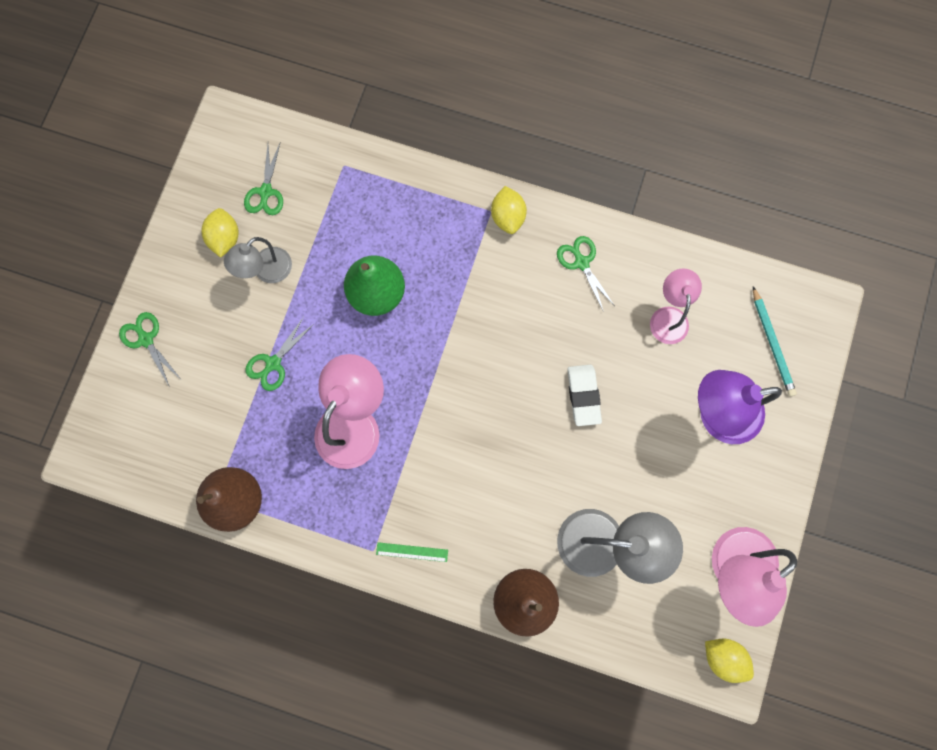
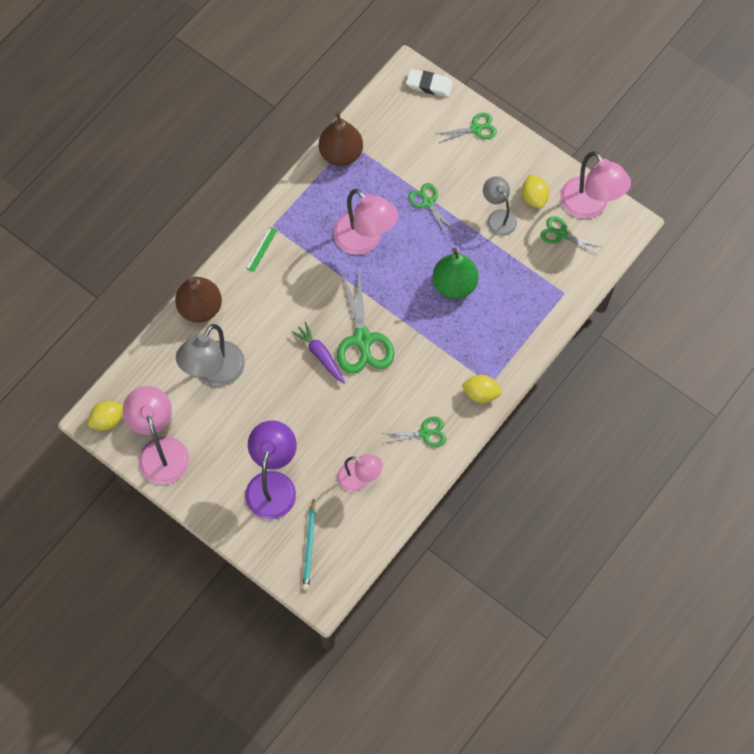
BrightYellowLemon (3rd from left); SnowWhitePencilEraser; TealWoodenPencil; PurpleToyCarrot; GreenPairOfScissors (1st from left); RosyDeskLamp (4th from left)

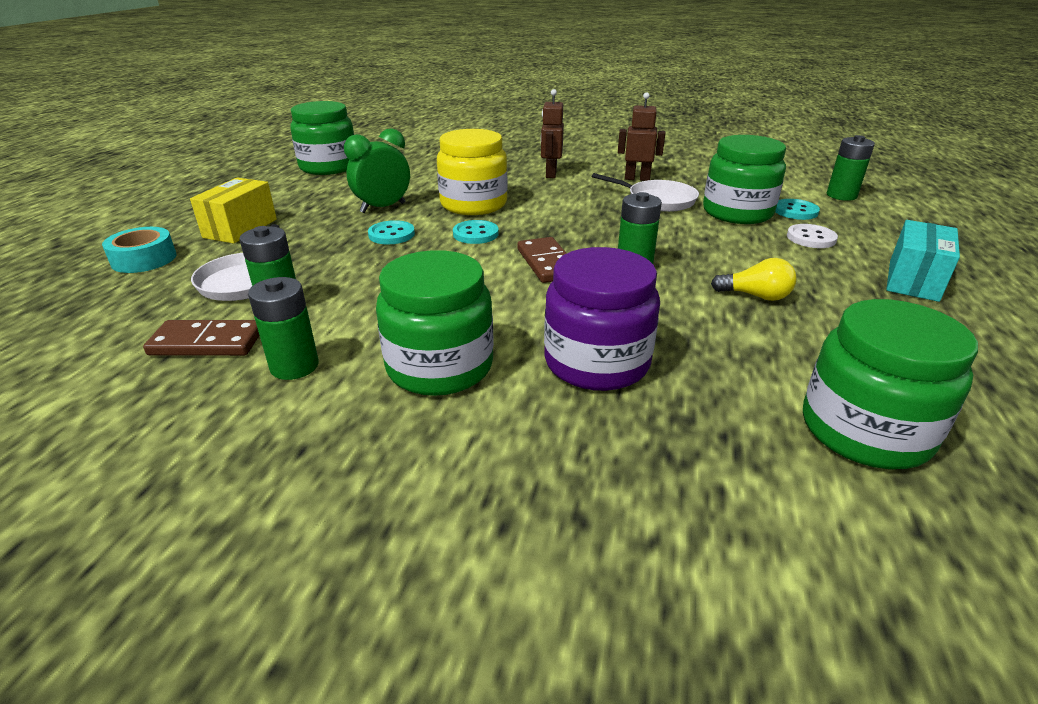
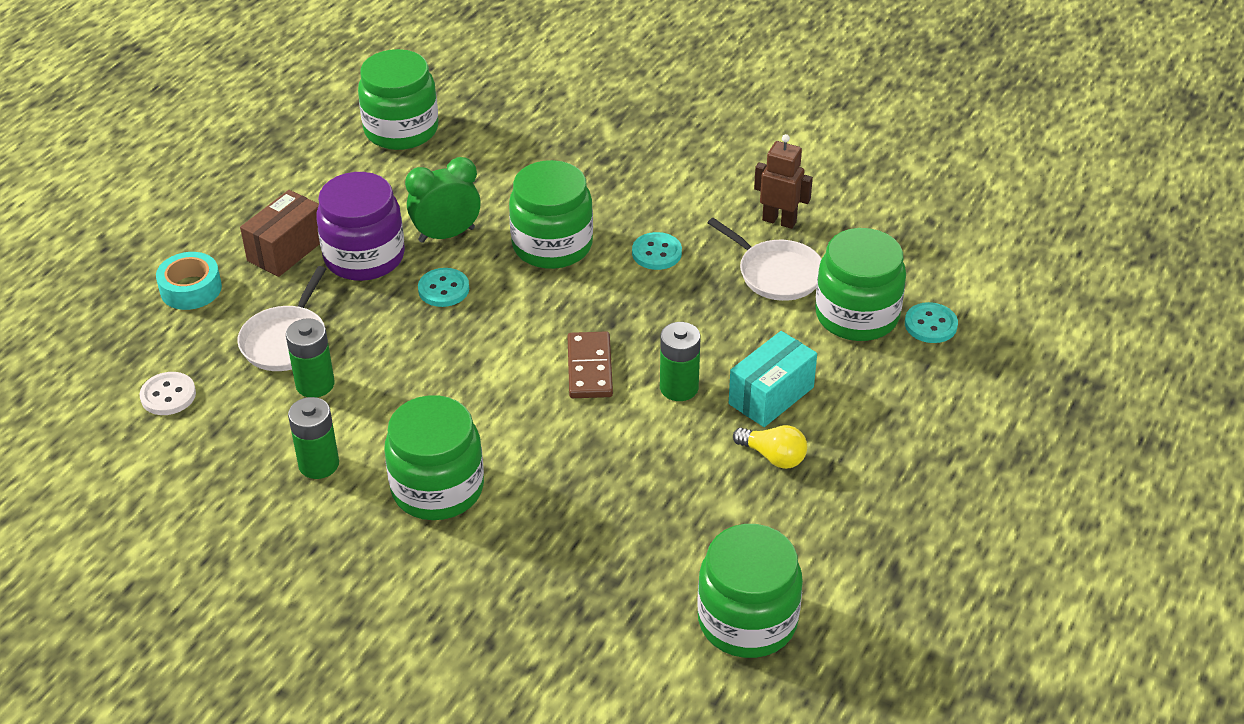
BrownDomino (1st from left in the first image); BrownParcel; GreenJamJar (3rd from left); TealButton (2nd from left); BrownToyRobot (1st from left in the first image); PurpleJamJar; SnowWhiteButton; GreenPowerCell (4th from left in the first image); TealParcel

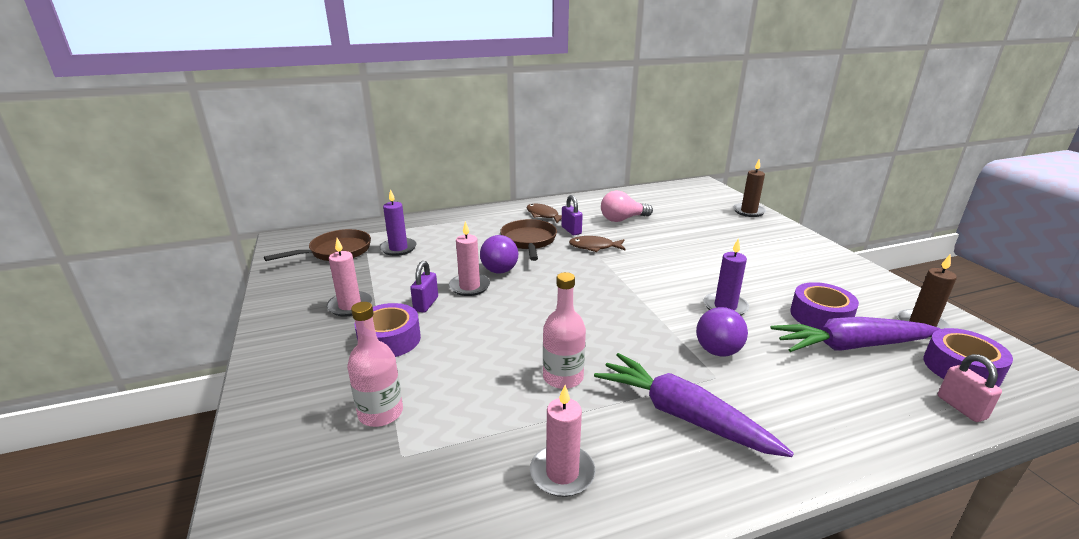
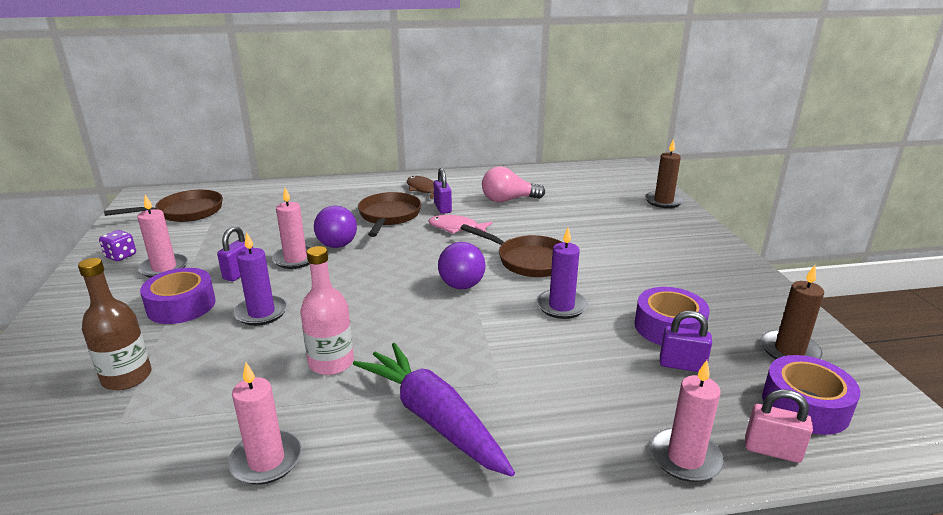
BrownFlask; PurpleCandle (1st from left); RosyFishFigure; PurpleBall (2nd from left); PurpleLock (3rd from left); RosyLock; PurpleDice; BrownFryingPan (3rd from left); RosyCandle (4th from left)

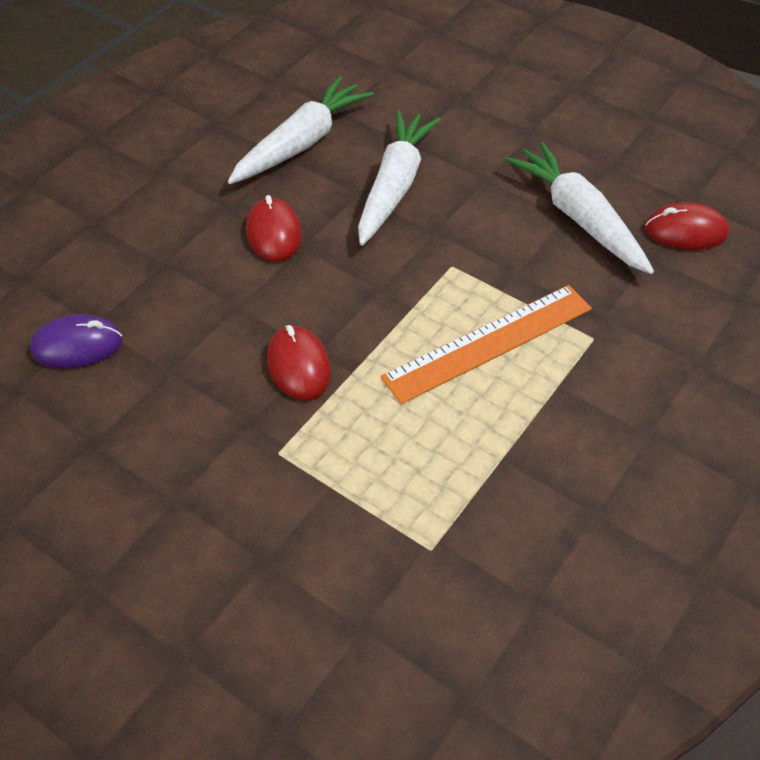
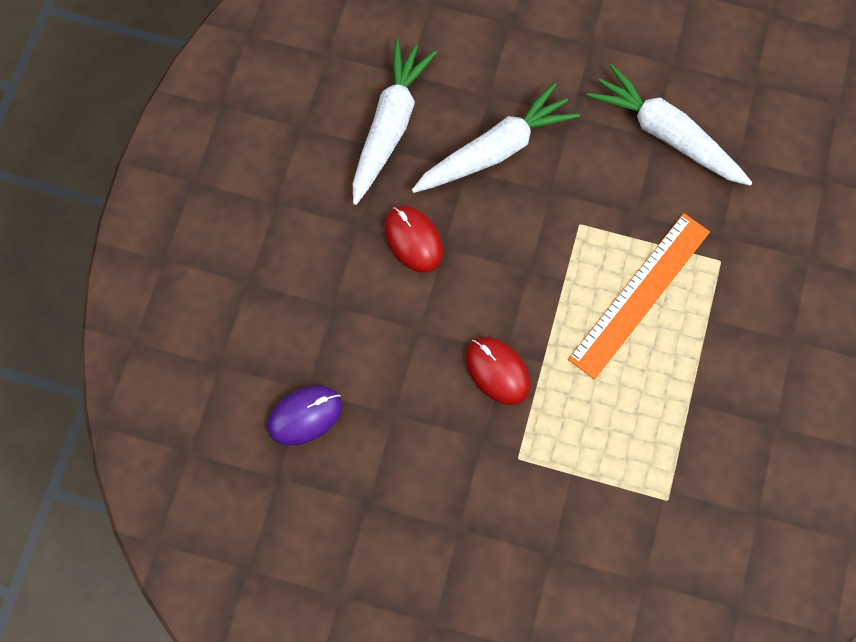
SnowWhiteToyCarrot (2nd from left); ScarletComputerMouse (3rd from left in the first image)

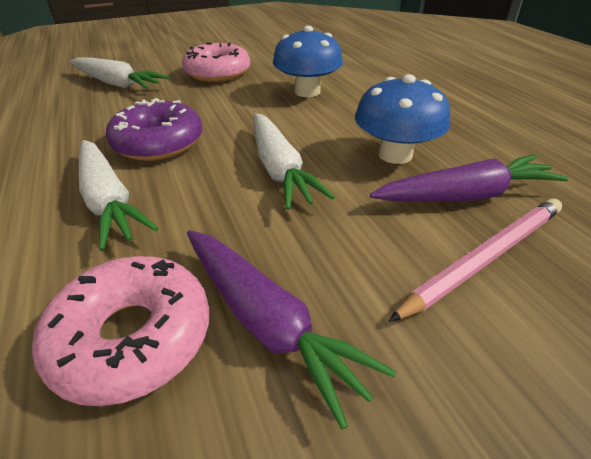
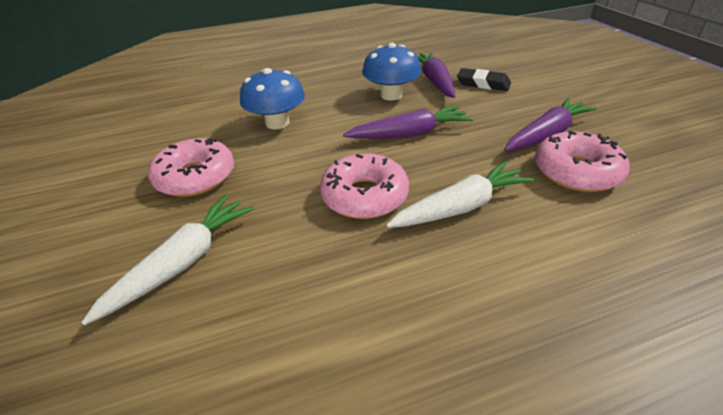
RosyDonut (2nd from left); PurpleToyCarrot (1st from left); JetBlackPencilEraser

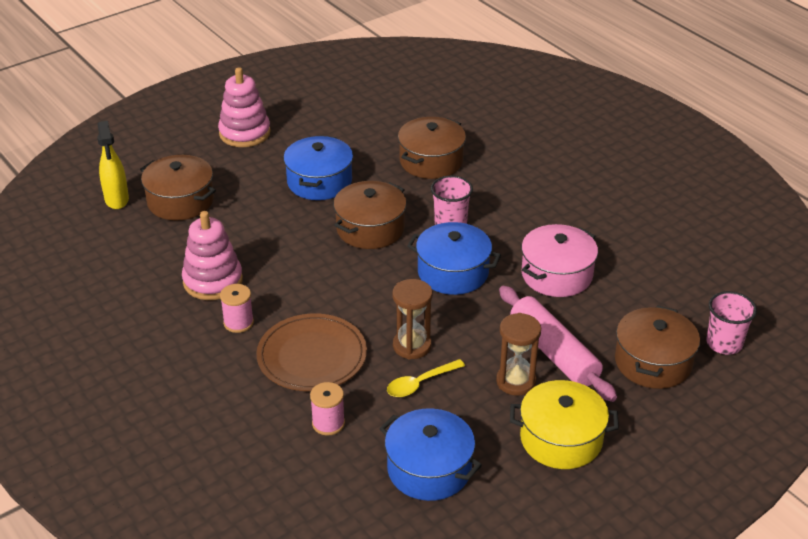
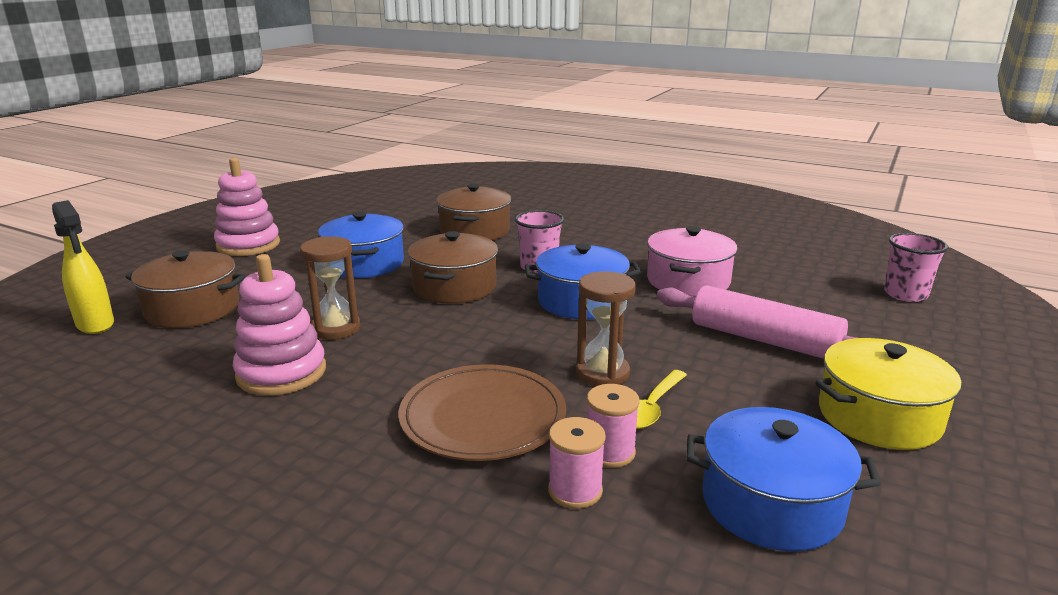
RosyBobbin (2nd from left); BrownSandTimer (1st from left); BrownStockpot (4th from left in the first image)

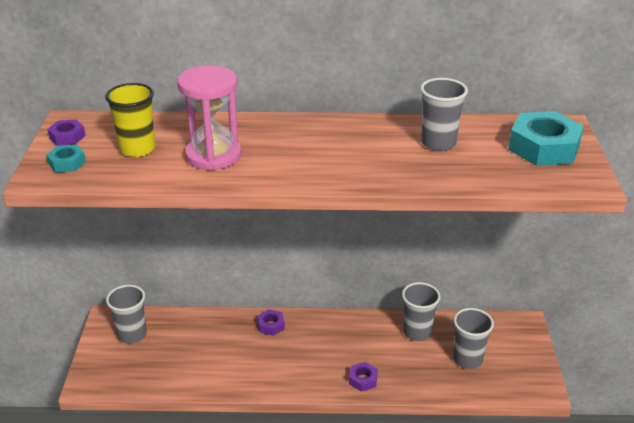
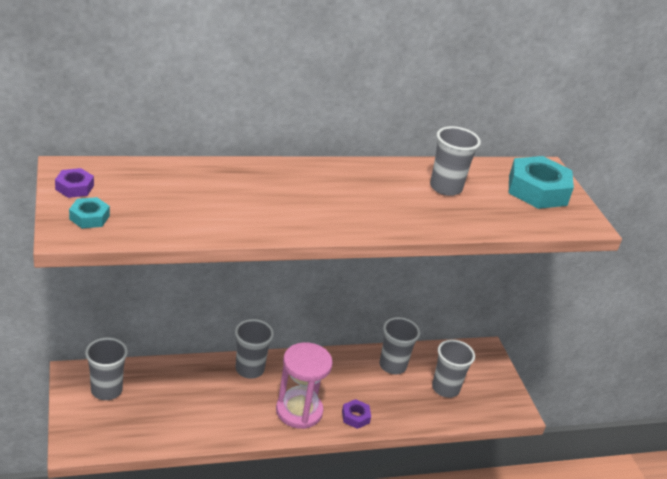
BrightYellowTumbler; RosySandTimer; GrayTumbler (2nd from left)

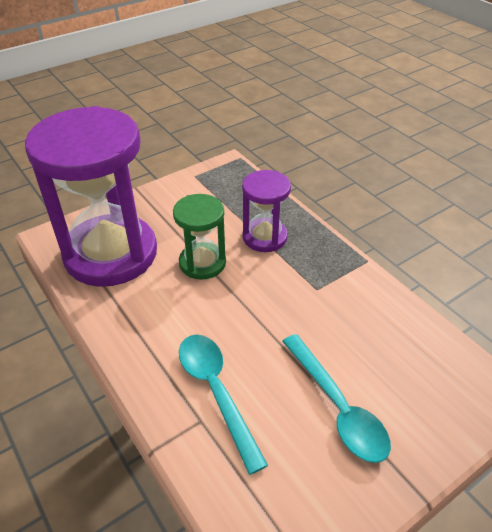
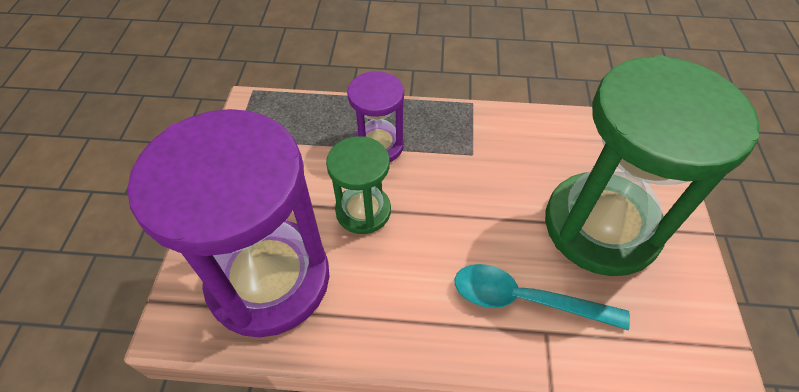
GreenSandTimer (2nd from left)

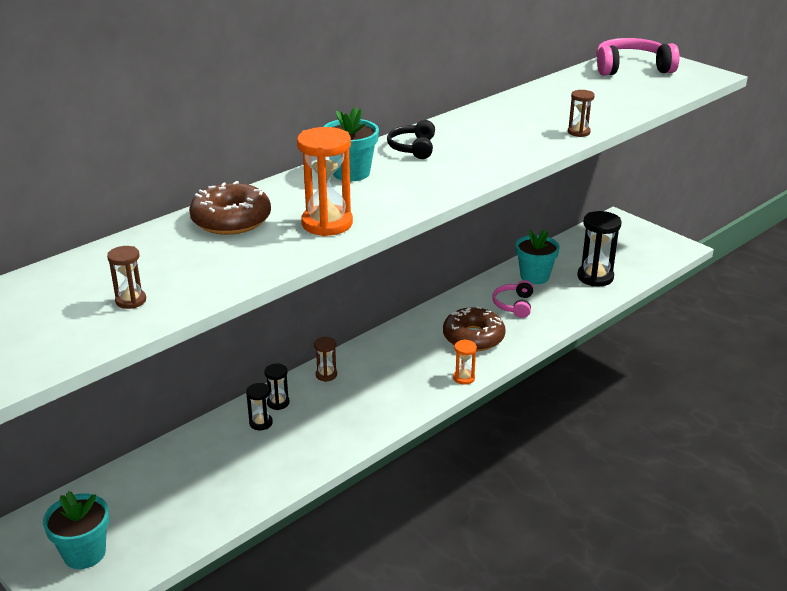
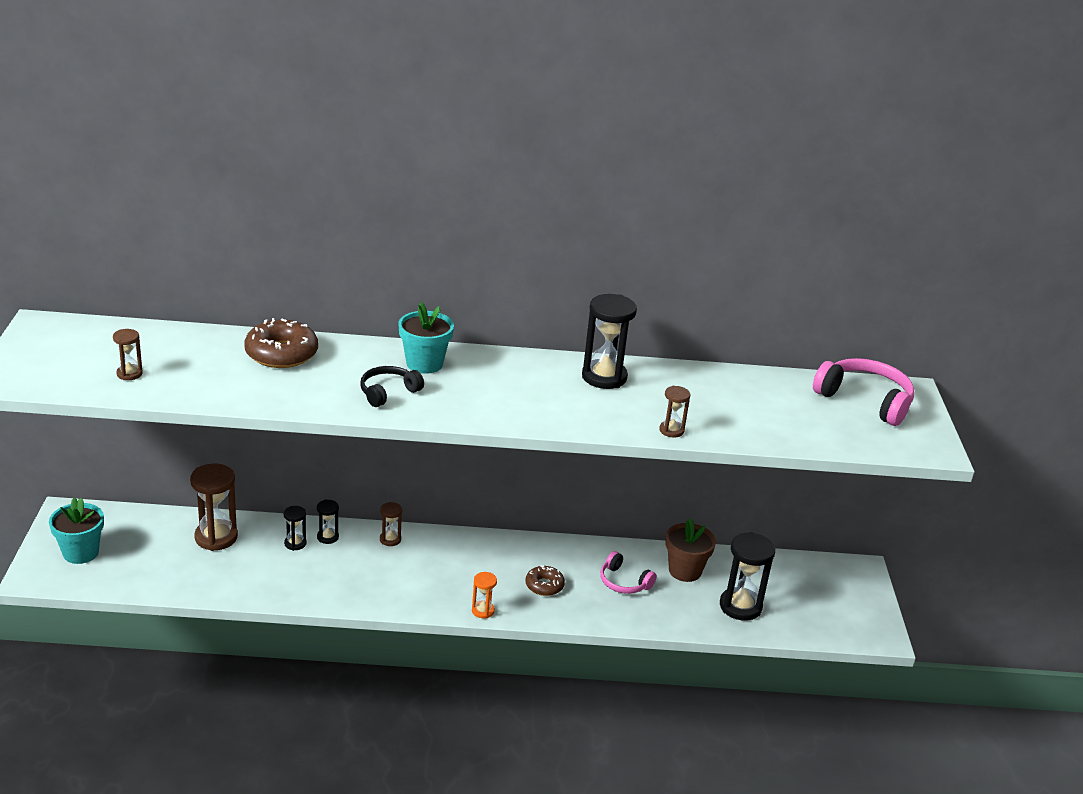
OrangeColouredSandTimer (1st from left in the first image); JetBlackHeadset; BrownDonut (2nd from left); RosyHeadset (1st from left); BrownPlantPot; BrownSandTimer (2nd from left); JetBlackSandTimer (3rd from left)

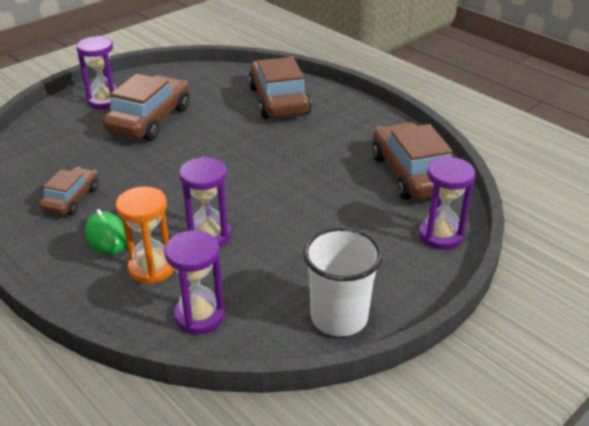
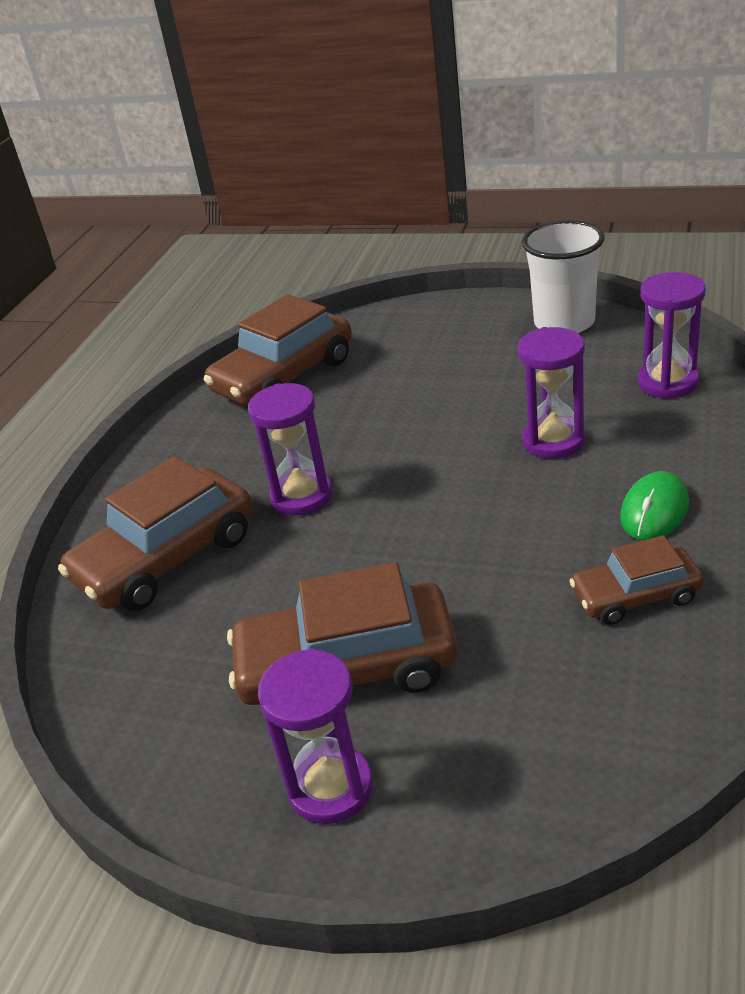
OrangeColouredSandTimer; PurpleSandTimer (1st from left)

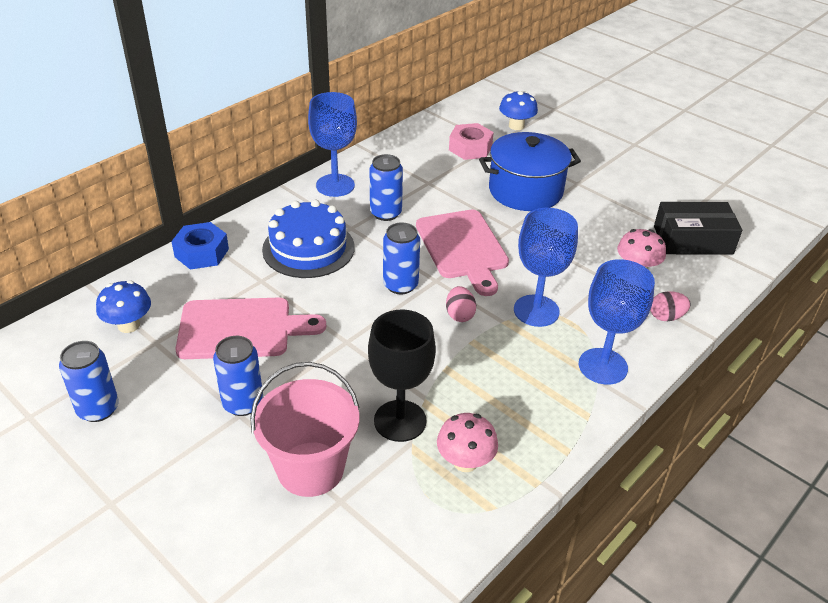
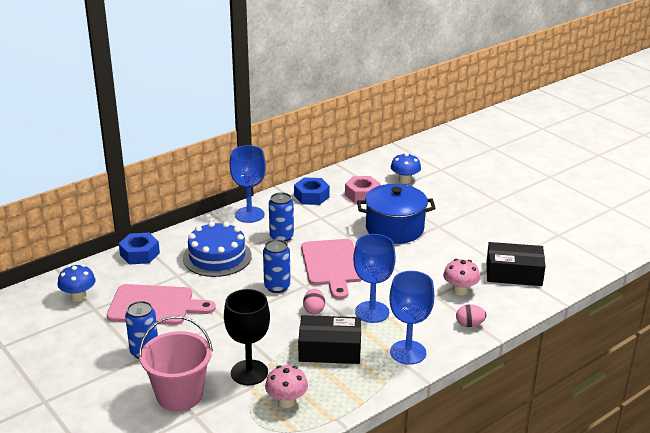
CobaltSodaCan (1st from left in the first image); CobaltHexagonNut (2nd from left); JetBlackParcel (1st from left)

